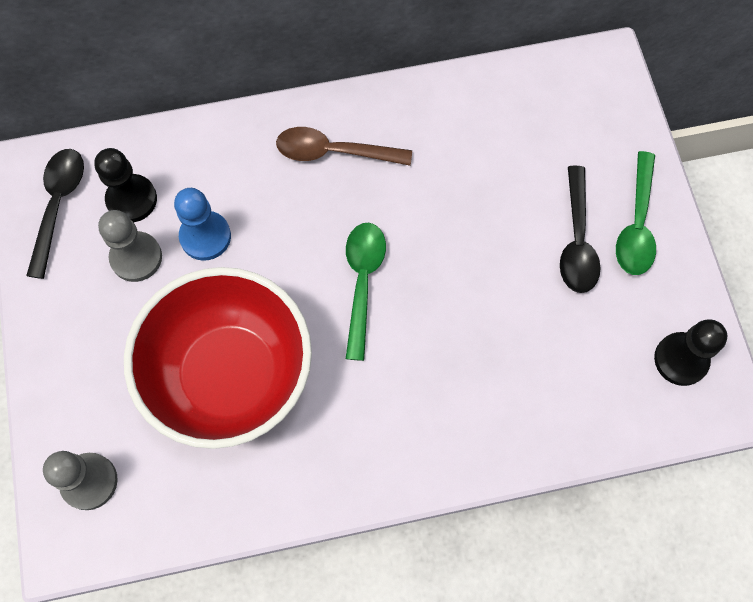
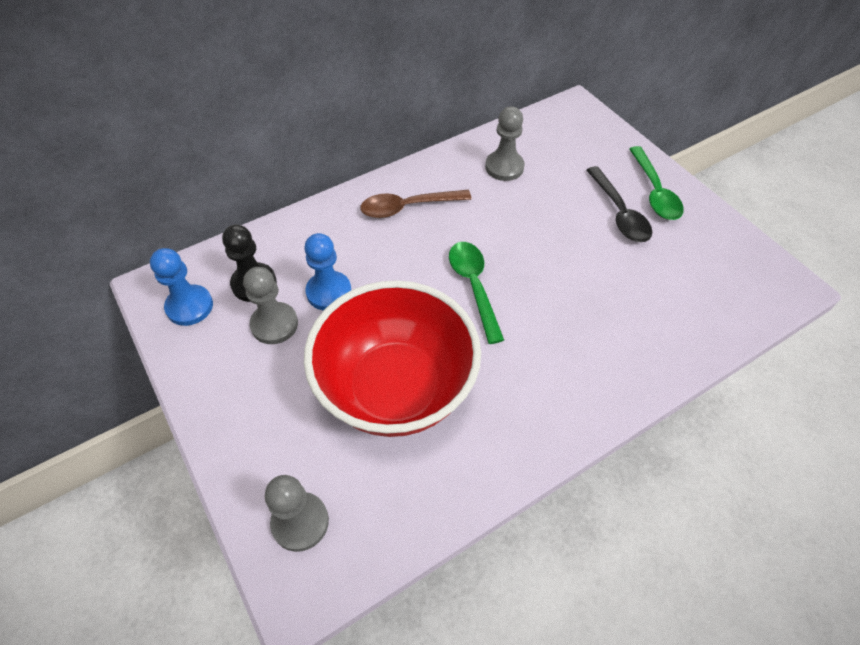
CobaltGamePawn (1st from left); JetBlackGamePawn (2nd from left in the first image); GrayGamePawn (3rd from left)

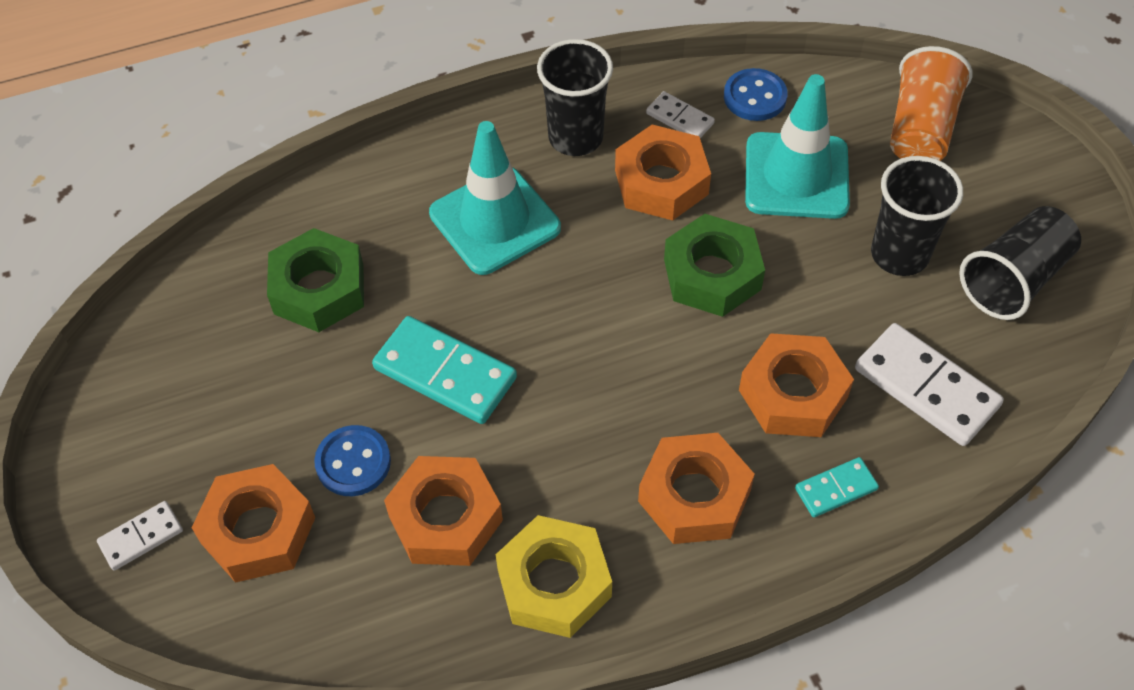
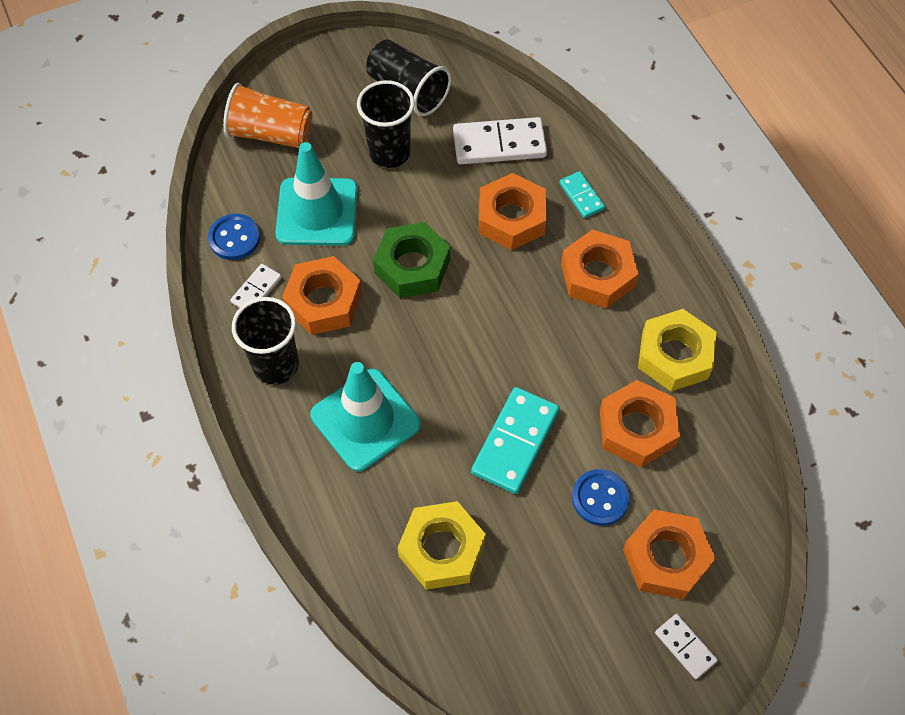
BrightYellowHexagonNut (1st from left); SnowWhiteDomino (2nd from left)

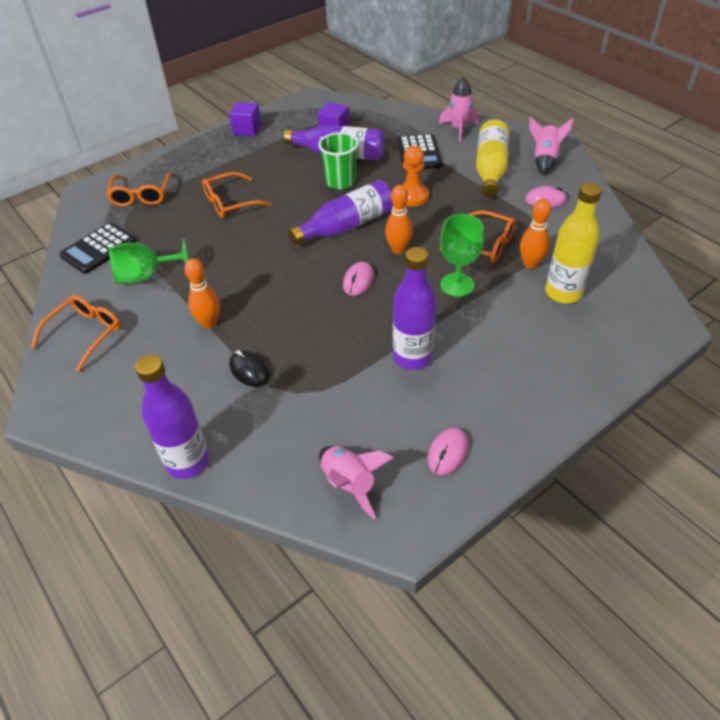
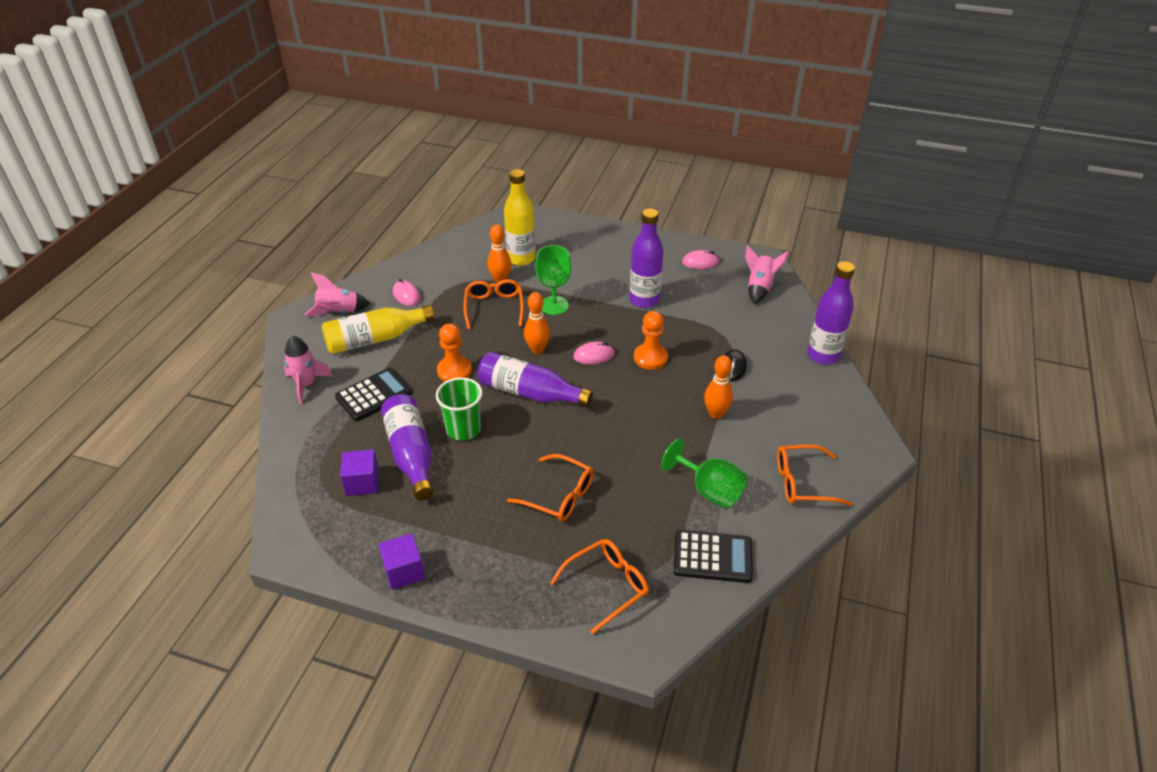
OrangeColouredGamePawn (2nd from left)

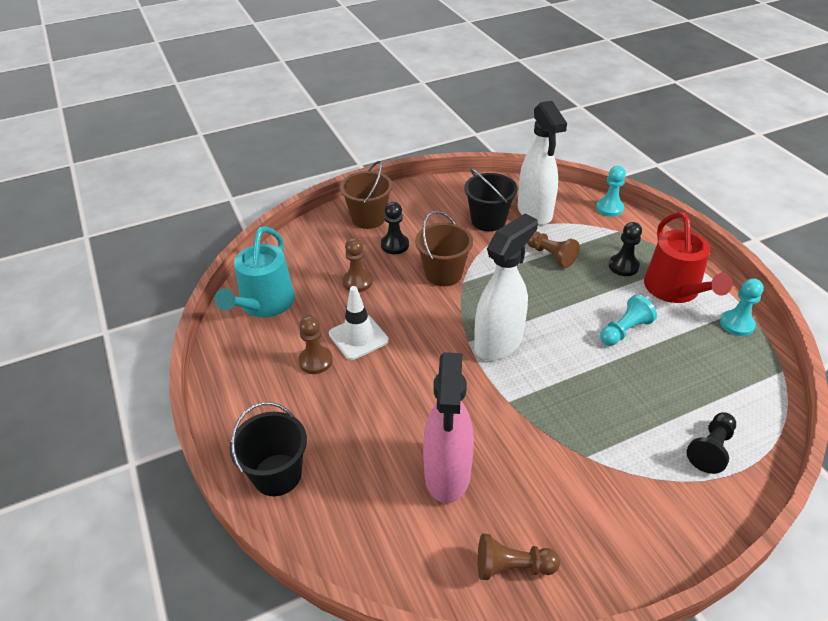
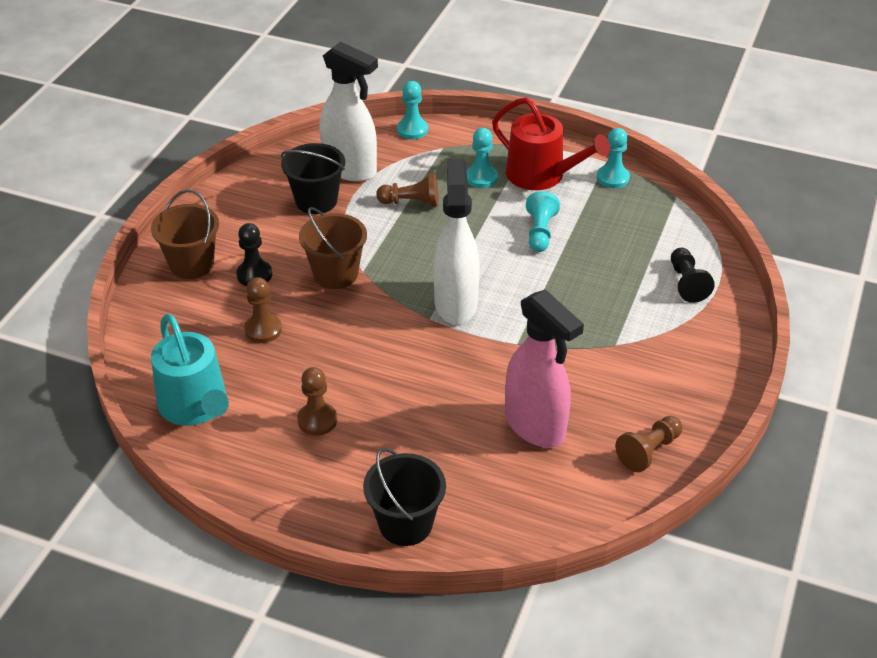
SnowWhiteRoadCone; TealGamePawn (2nd from left)

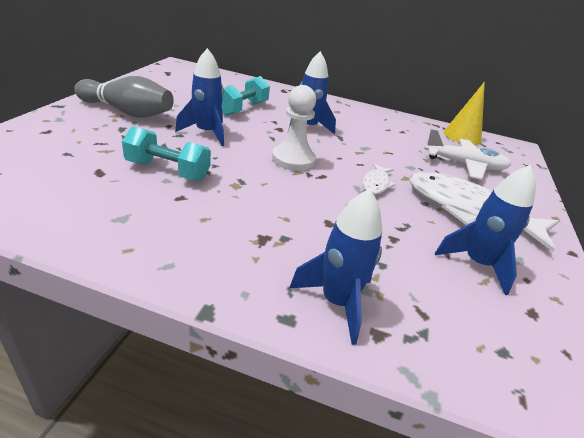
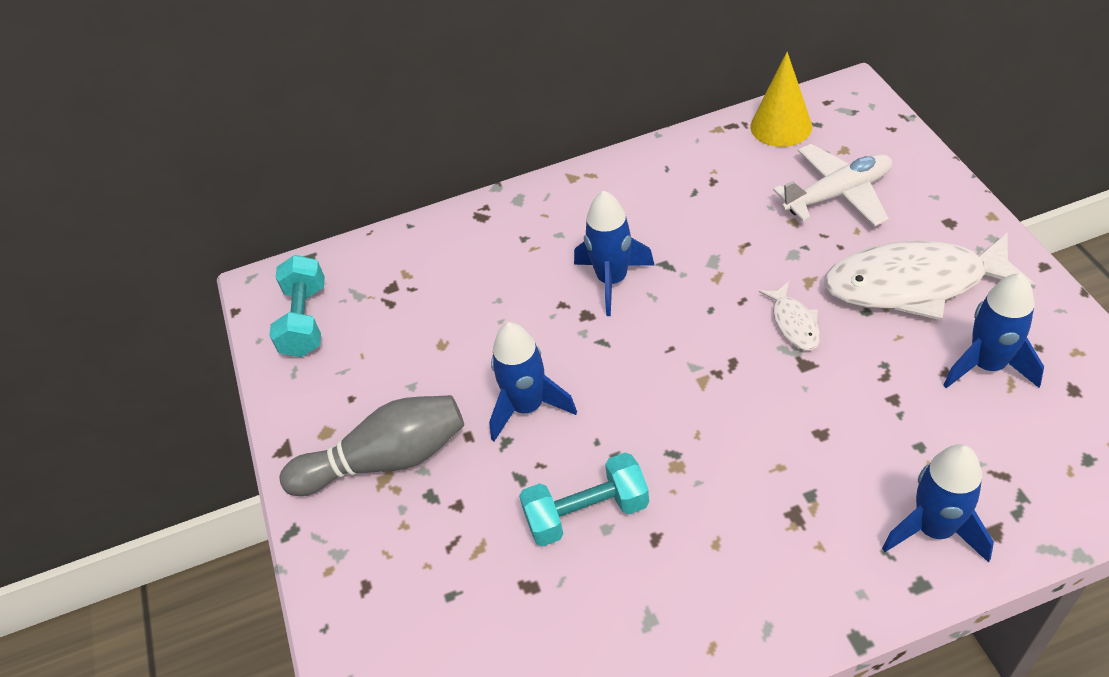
TealDumbbell (1st from left); SnowWhiteGamePawn

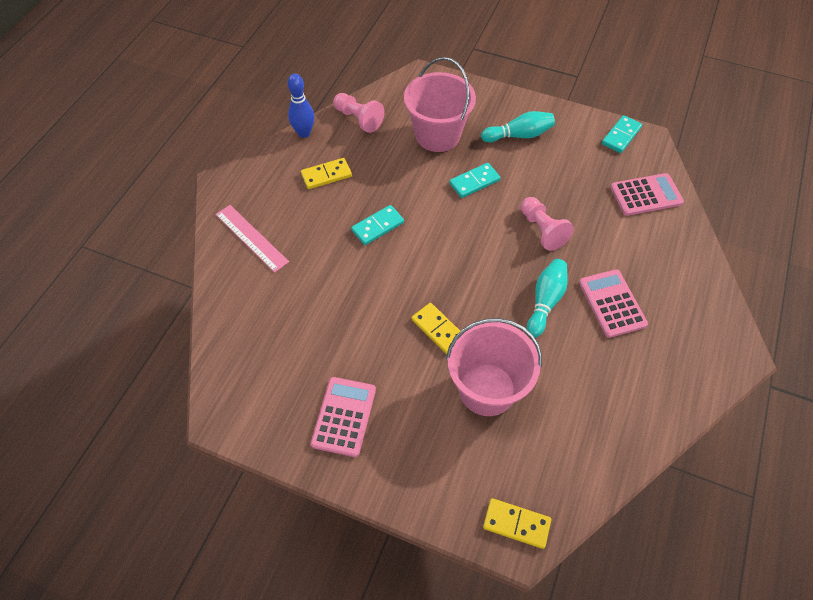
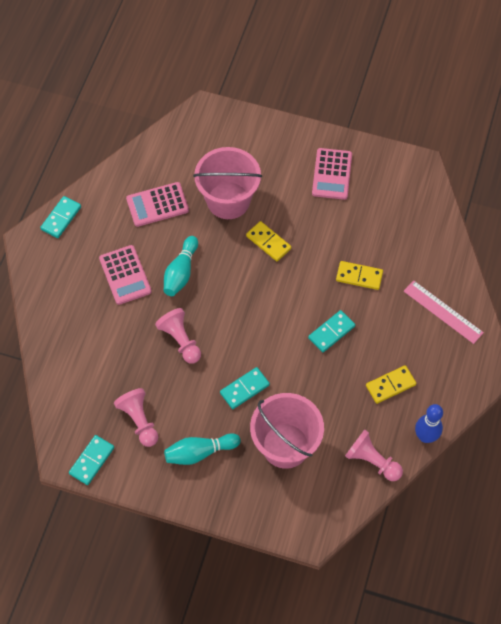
BrightYellowDomino (2nd from left); RosyPocketCalculator (2nd from left); TealDomino (1st from left); RosyGamePawn (1st from left)

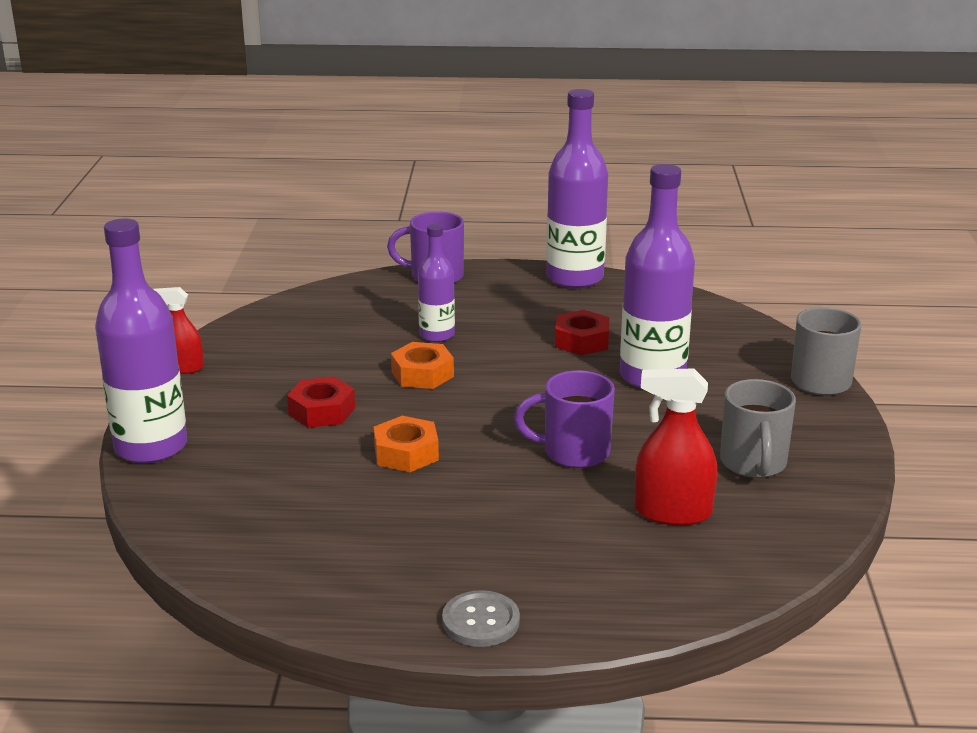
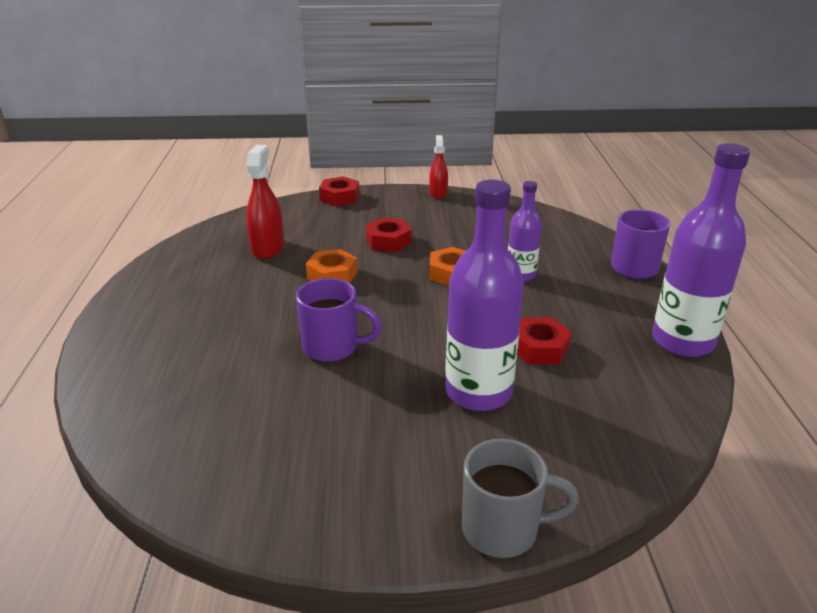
ScarletHexagonNut (1st from left); GrayButton; PurpleMug (1st from left); ScarletSprayCleaner (1st from left); GrayMug (1st from left in the first image)

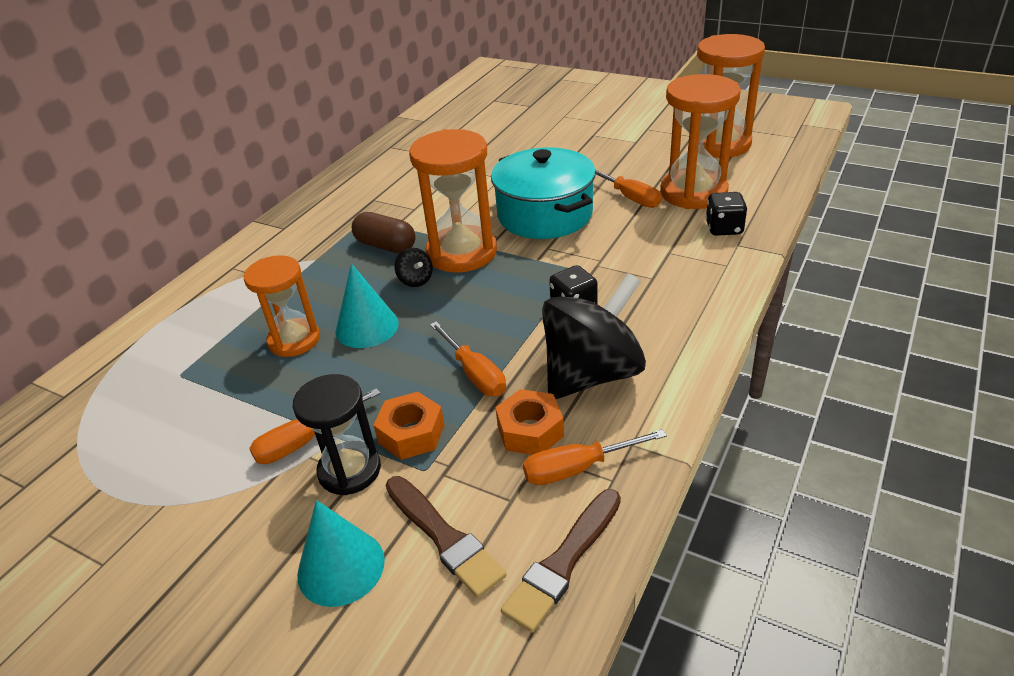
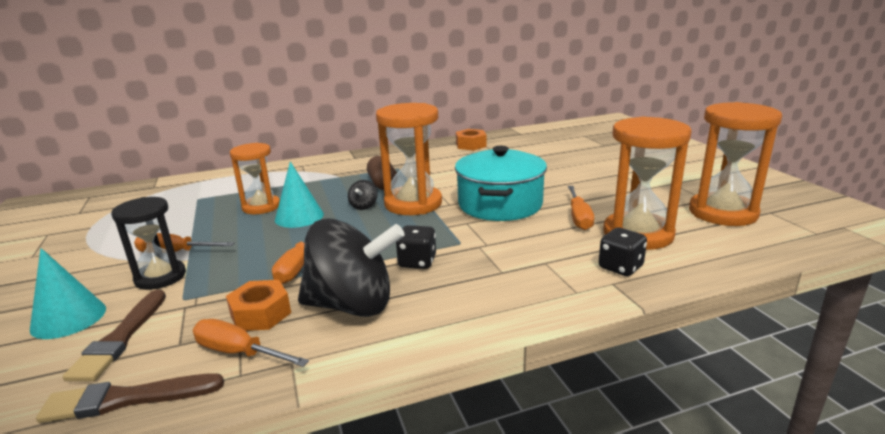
OrangeColouredHexagonNut (2nd from left)

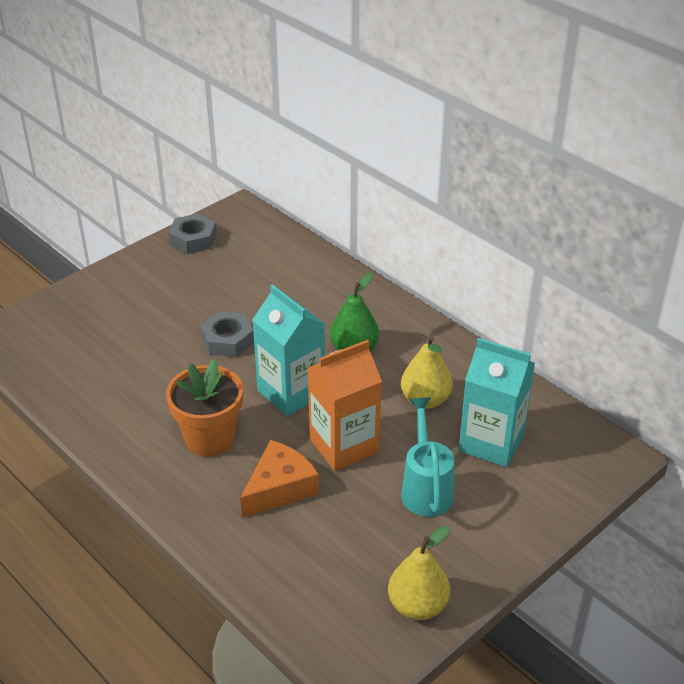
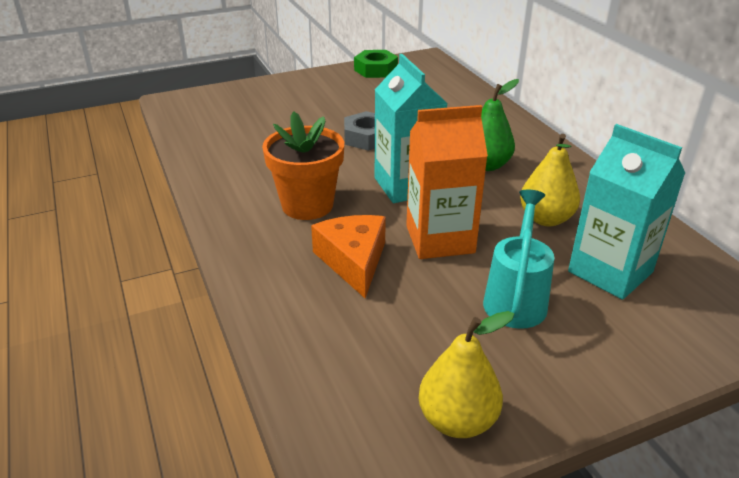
GreenHexagonNut; OrangeColouredPieceOfCheese

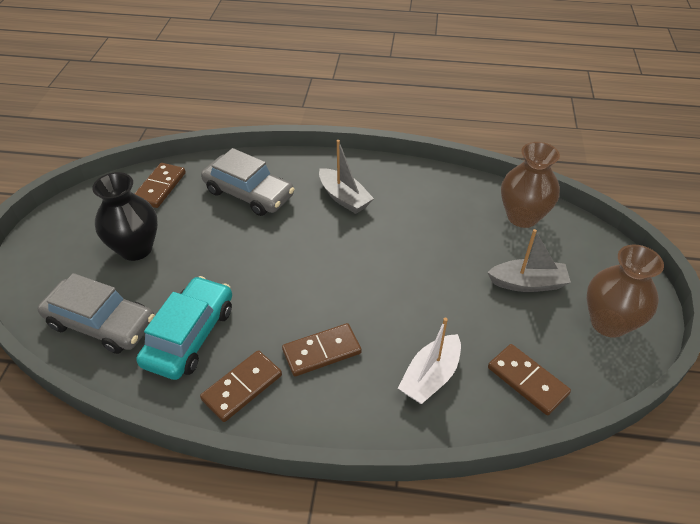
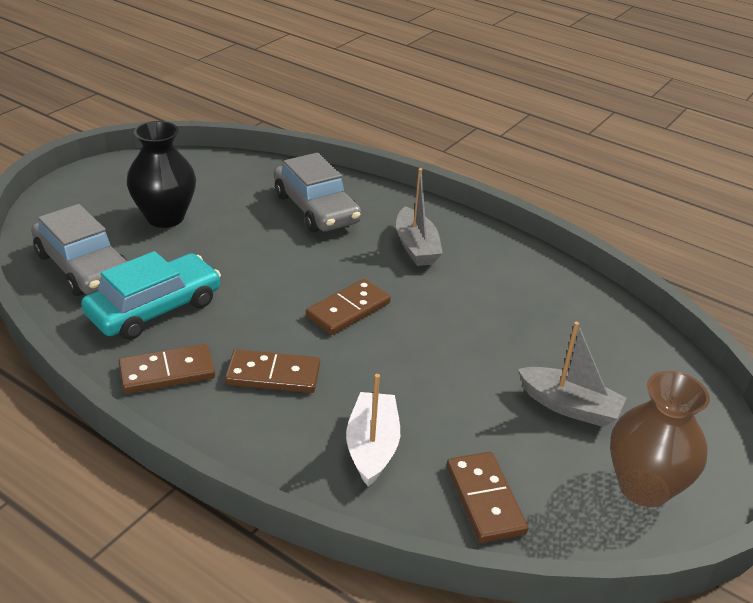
BrownDomino (3rd from left); SnowWhiteBoat; BrownVase (1st from left in the first image)

